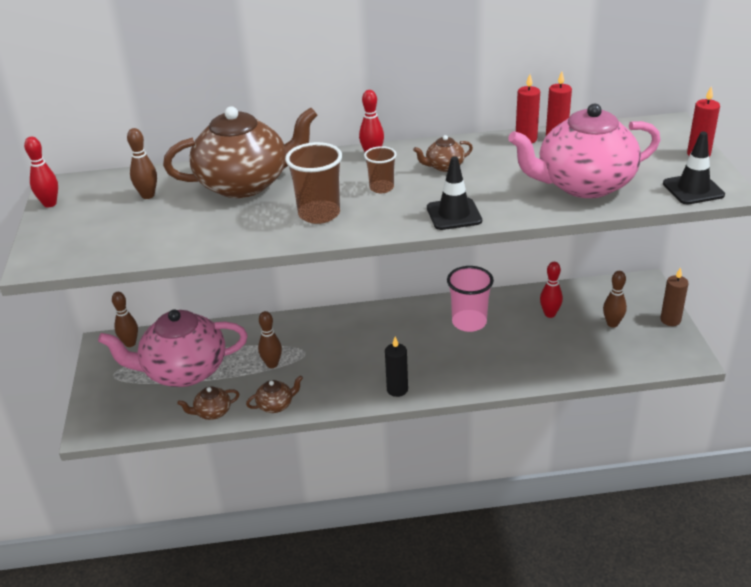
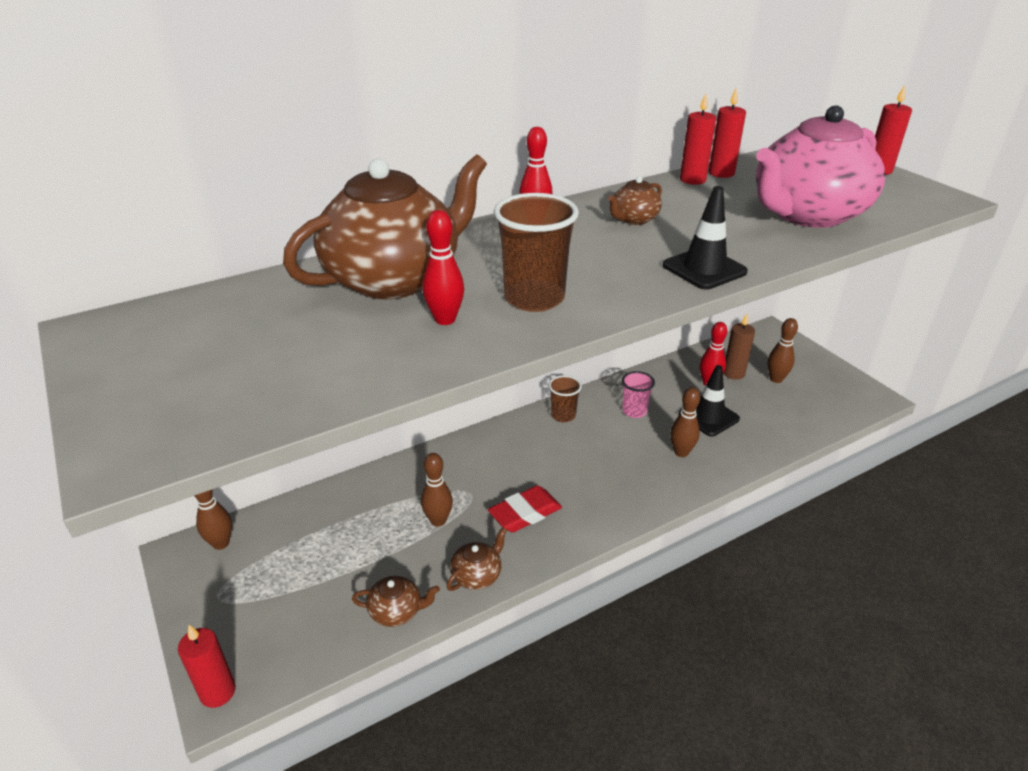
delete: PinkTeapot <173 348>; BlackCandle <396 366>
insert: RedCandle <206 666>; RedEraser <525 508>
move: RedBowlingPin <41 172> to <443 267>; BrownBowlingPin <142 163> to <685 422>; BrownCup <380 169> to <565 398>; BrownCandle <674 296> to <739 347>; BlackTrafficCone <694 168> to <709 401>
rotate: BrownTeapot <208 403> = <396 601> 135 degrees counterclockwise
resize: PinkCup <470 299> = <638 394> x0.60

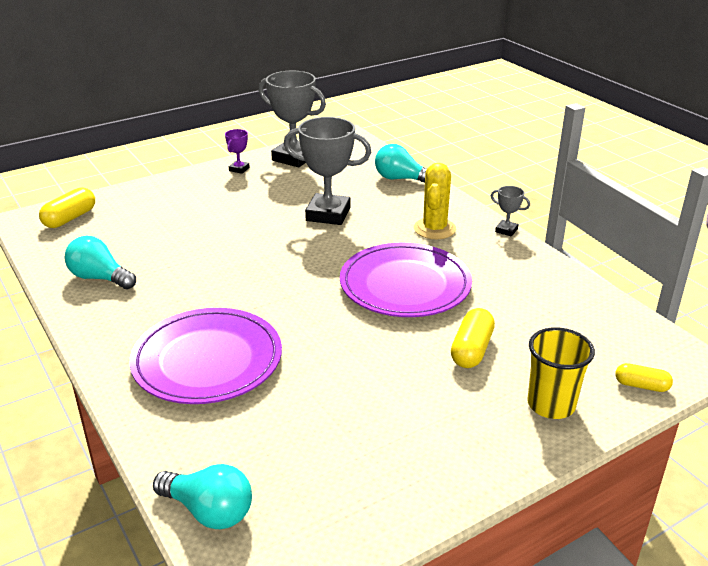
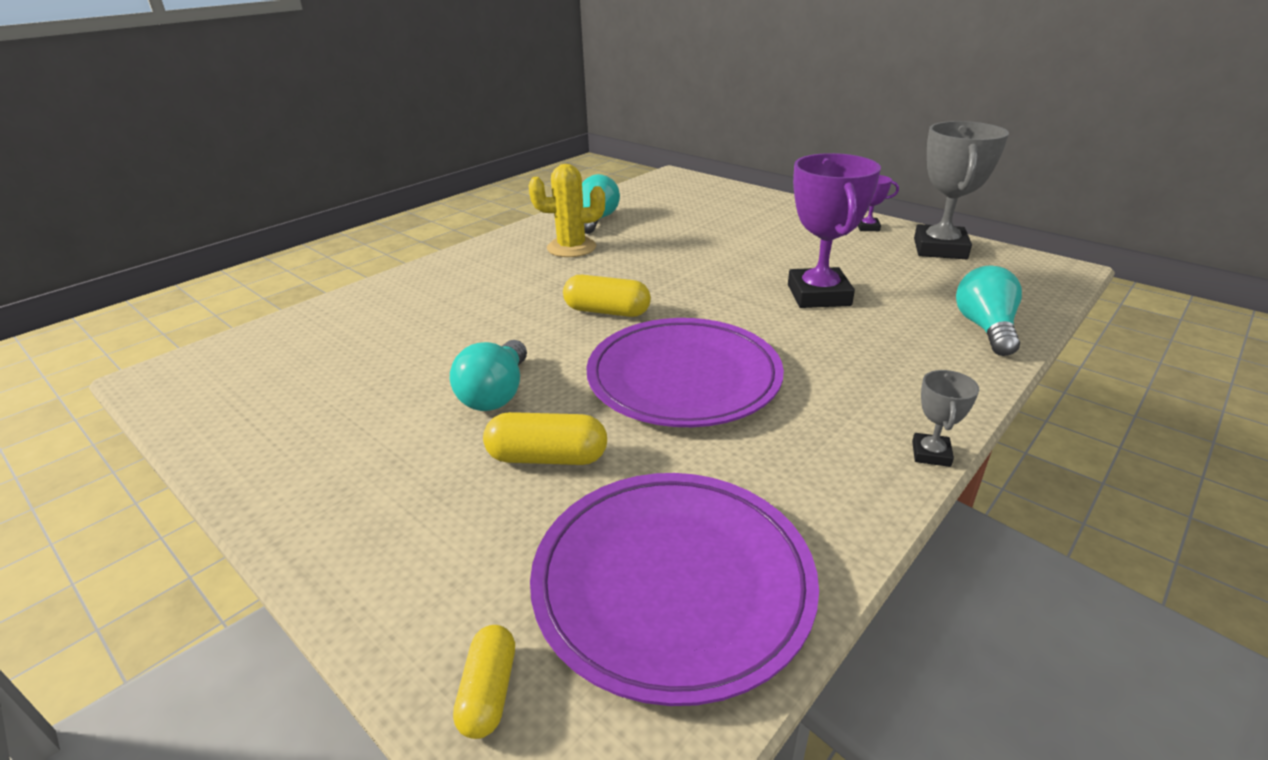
delete: YellowCup <561 373>
move: YellowCapsule <67 207> to <607 296>; PurplePlate <206 356> to <674 589>; TurquoiseLightBulb <202 496> to <488 375>; YellowCactus <435 201> to <567 210>
recolor: GreyTrophy <327 171> to PurpleTrophy <834 230>

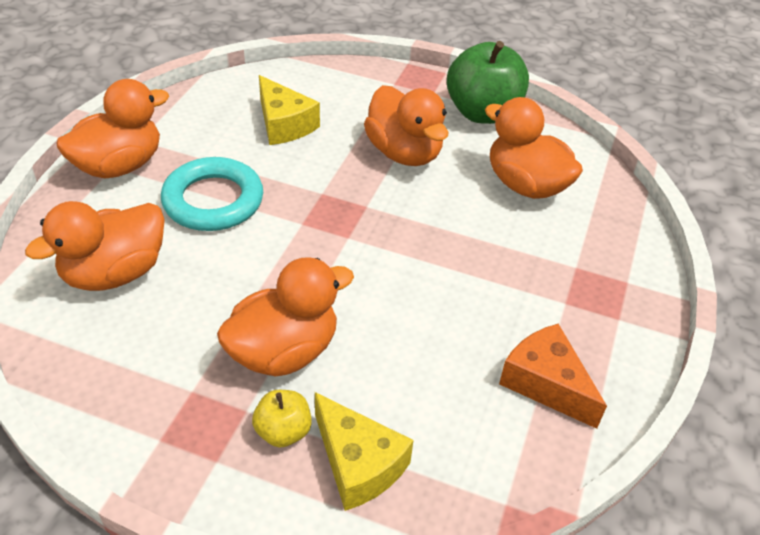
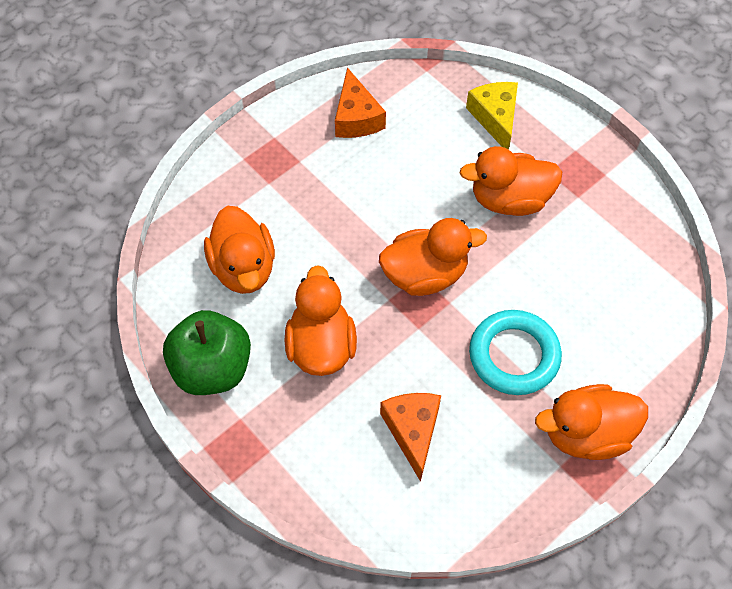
delete: YellowApple <282 419>
move: OrangeDuck <95 246> to <433 257>
recolor: YellowCheese <289 110> to OrangeCheese <410 437>

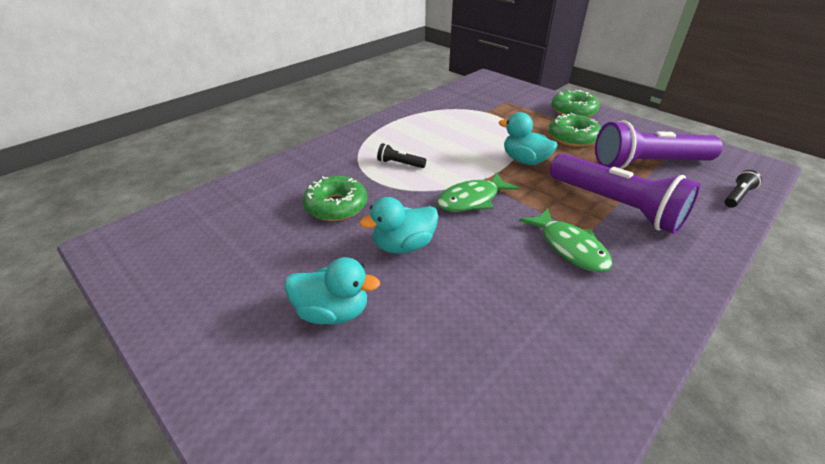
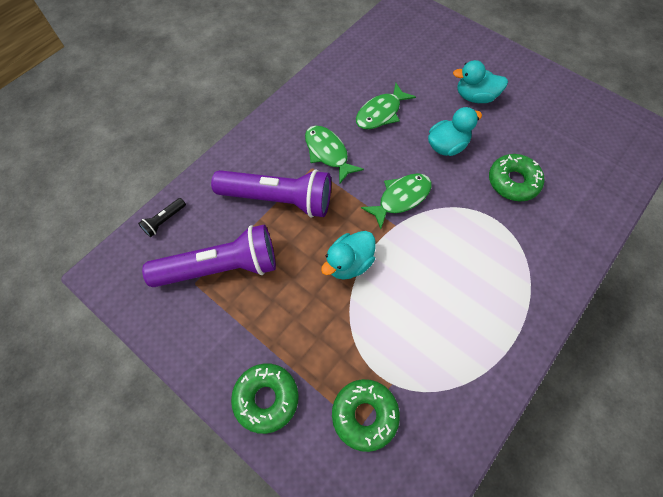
delete: BlackFlashlight <401 155>
insert: GreenFish <386 106>
move: GreenDonut <575 130> to <366 415>
rotate: TurquoiseDuck <528 138> = <348 255> 105 degrees clockwise; PurpleFlashlight <624 193> = <271 193> 150 degrees clockwise

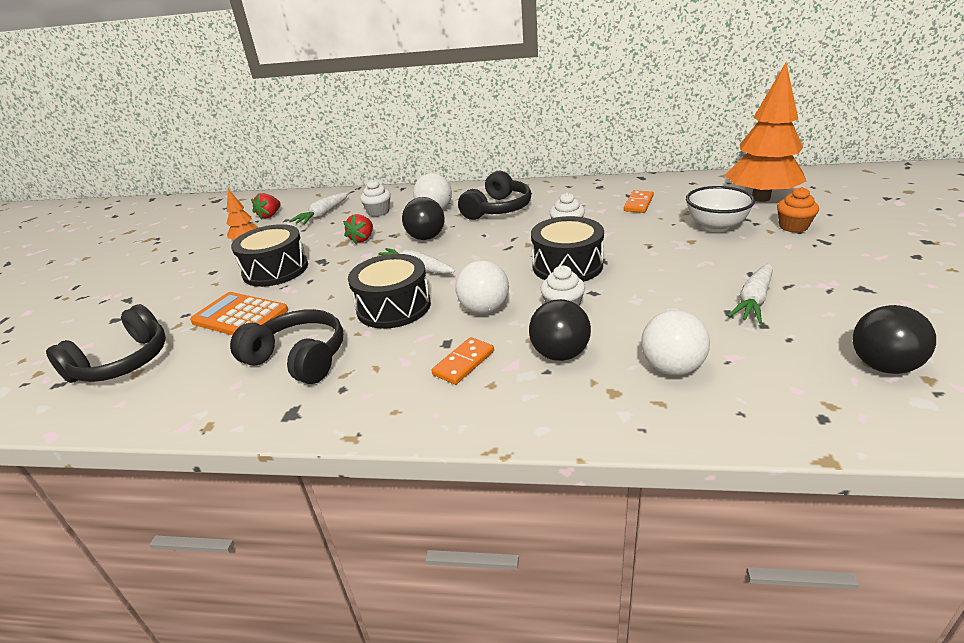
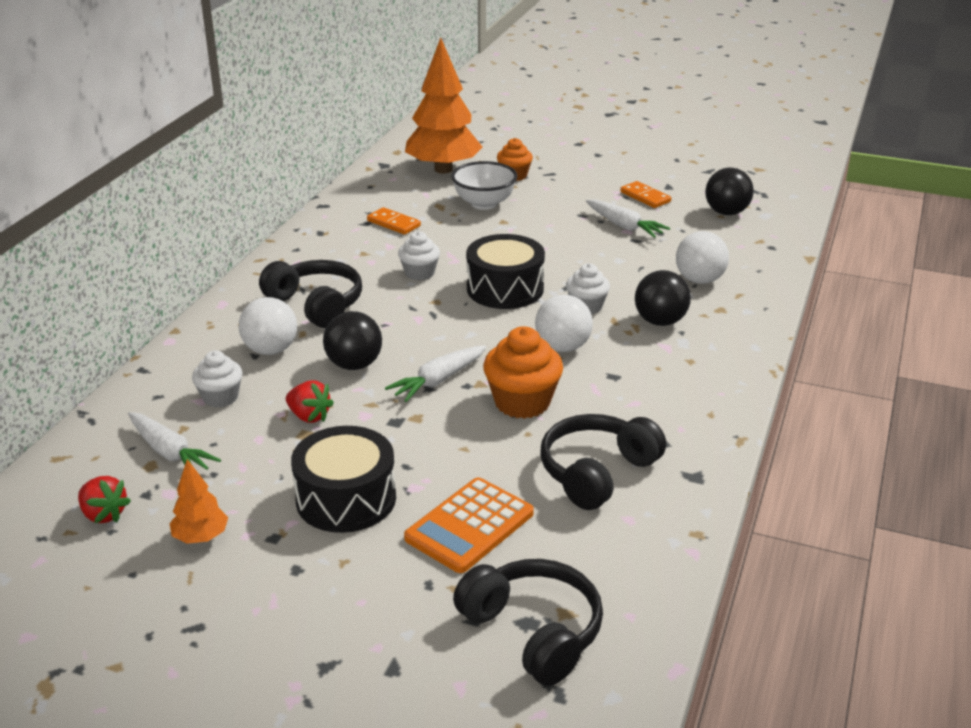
move: OrangeDomino <462 361> to <645 194>
replace: BlackDrum <389 291> to OrangeCupcake <523 372>

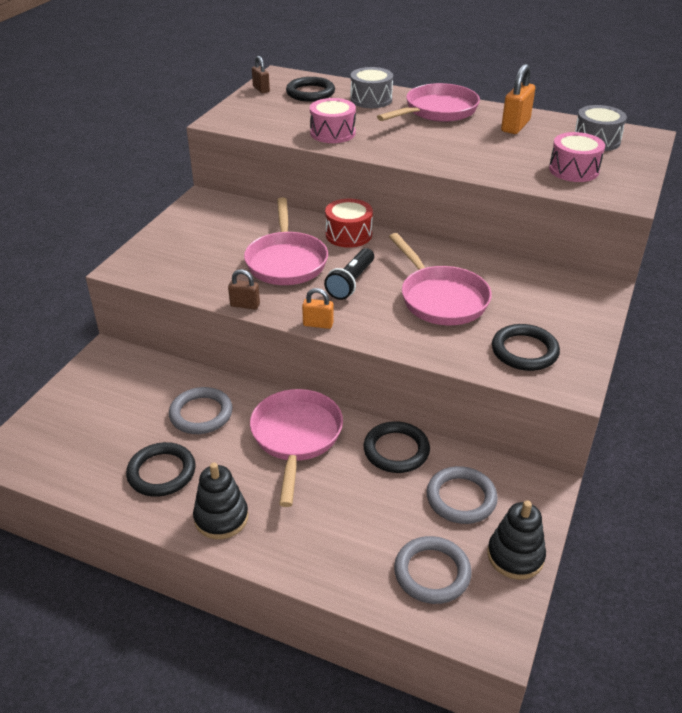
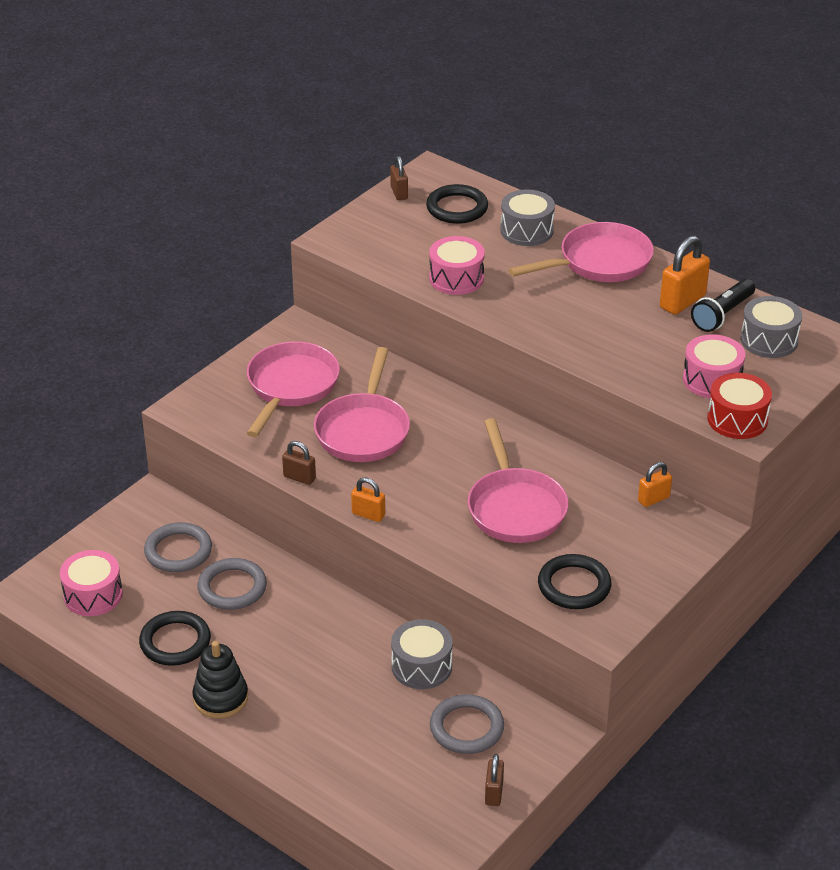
insert: PinkDrum <91 583>; OrangePadlock <655 484>
move: PinkPan <296 448> to <293 389>; BlackFlashlight <349 274> to <723 305>; RedDrum <349 223> to <739 406>; GreyRing <433 570> to <178 547>
replace: BlackRing <397 447> to GreyDrum <422 654>; BlackStackingToy <516 540> to BrownPadlock <494 780>

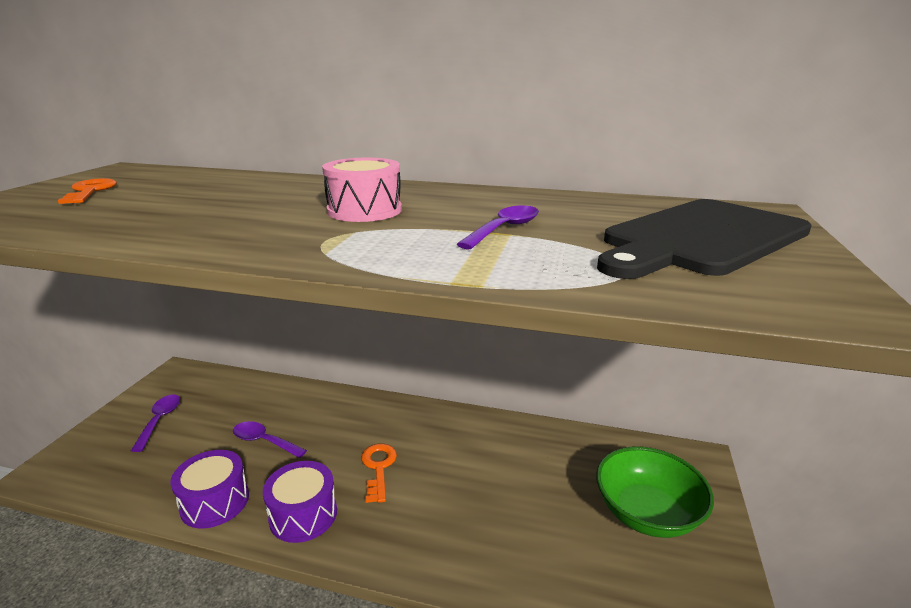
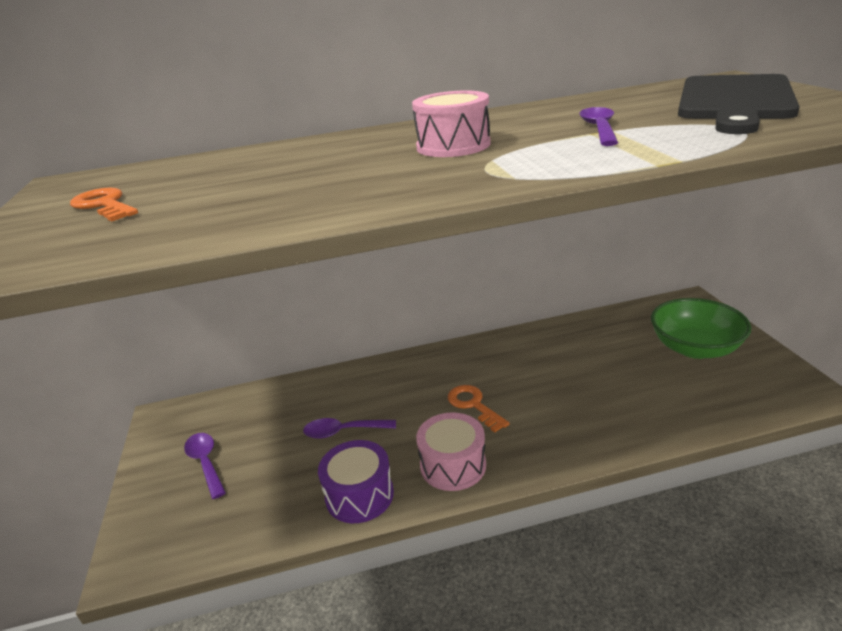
recolor: PurpleDrum <300 502> to PinkDrum <451 451>

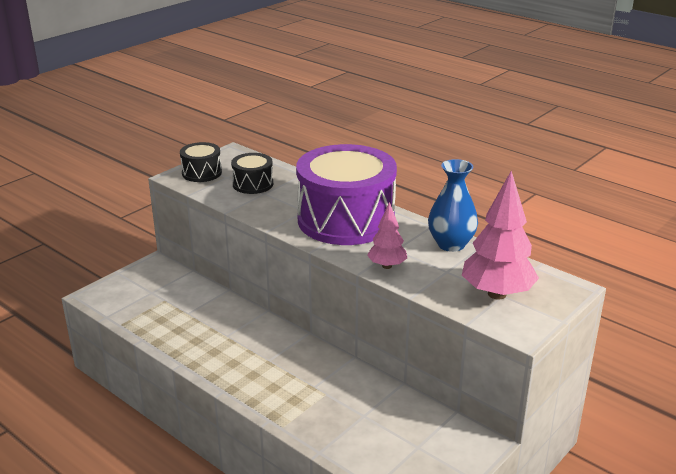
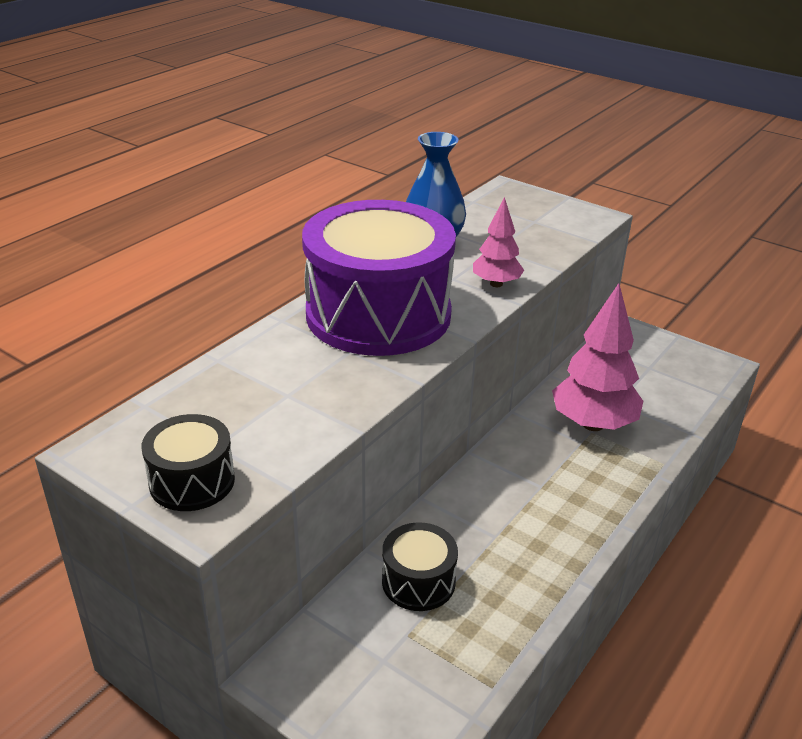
move: BlackDrum <252 173> to <420 567>; PinkTree <500 235> to <597 357>

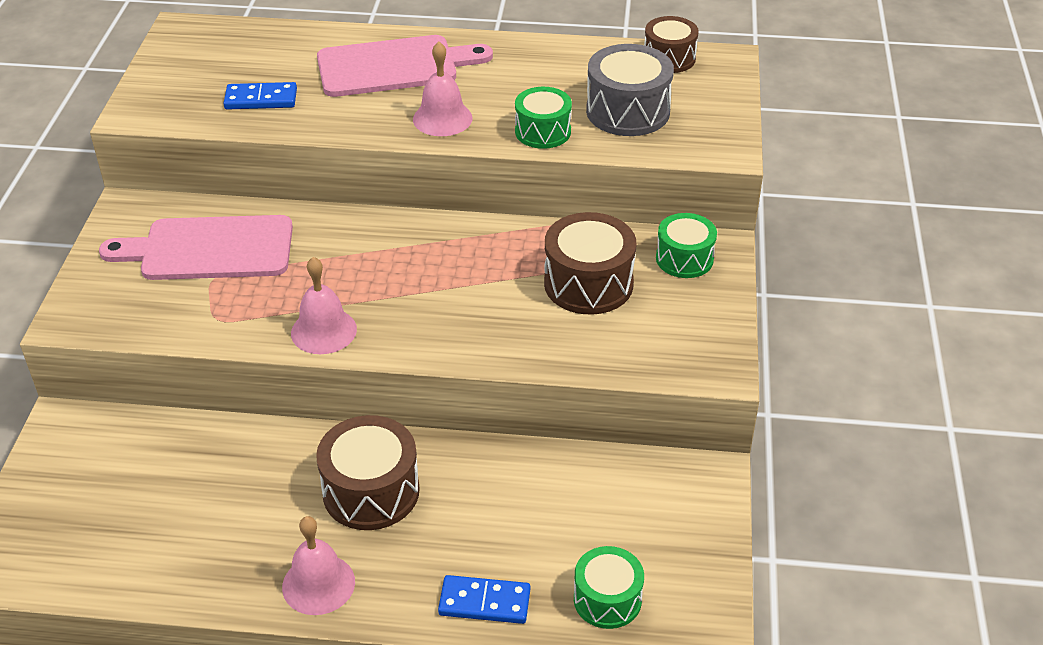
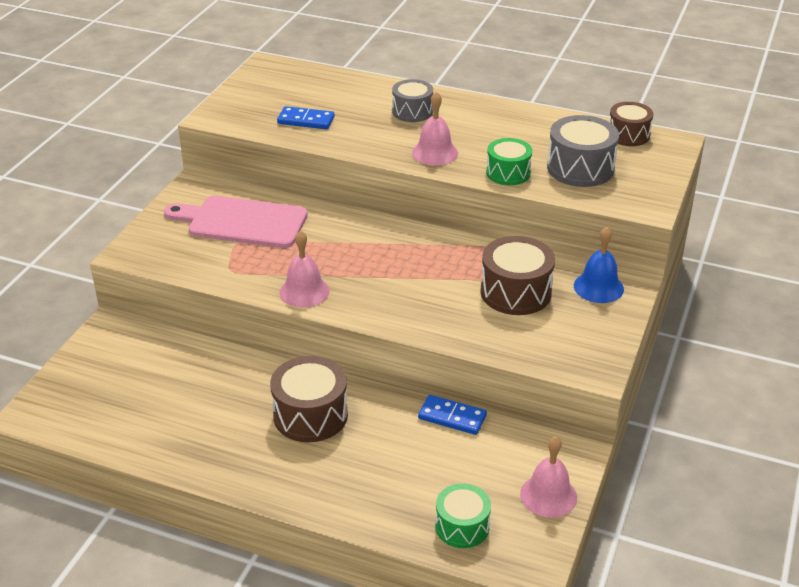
move: PinkBell <318 565> to <548 477>; BlueDomino <484 599> to <452 415>
replace: PinkCuttingBoard <405 66> to GreyDrum <412 100>; GreenDrum <686 245> to BlueBell <599 265>

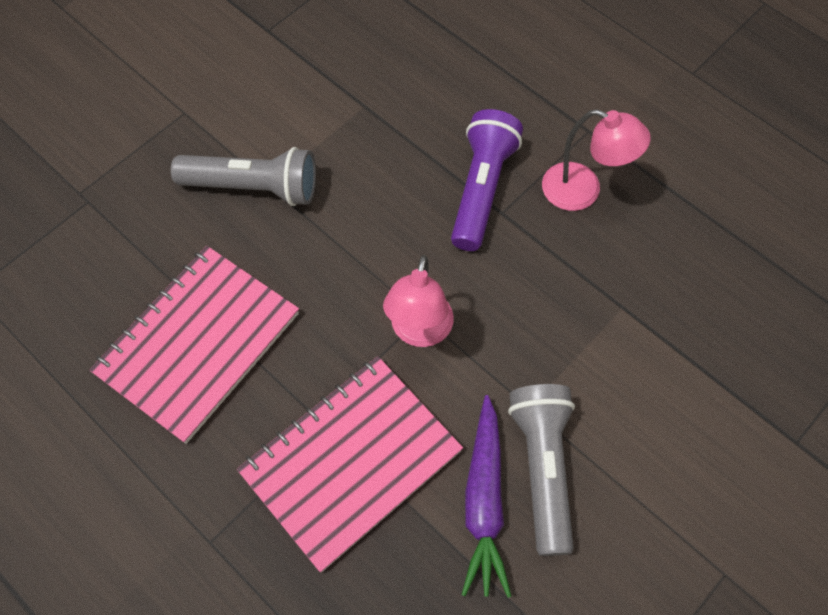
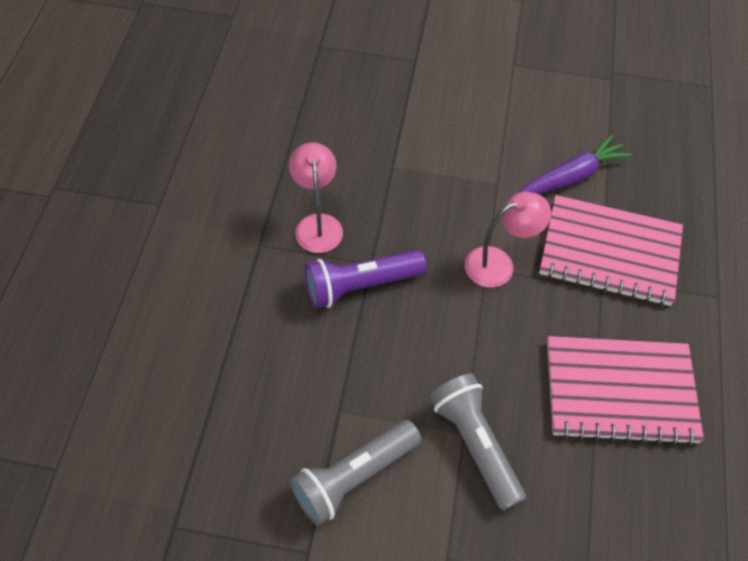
move: GreyFlashlight <541 470> to <355 473>

